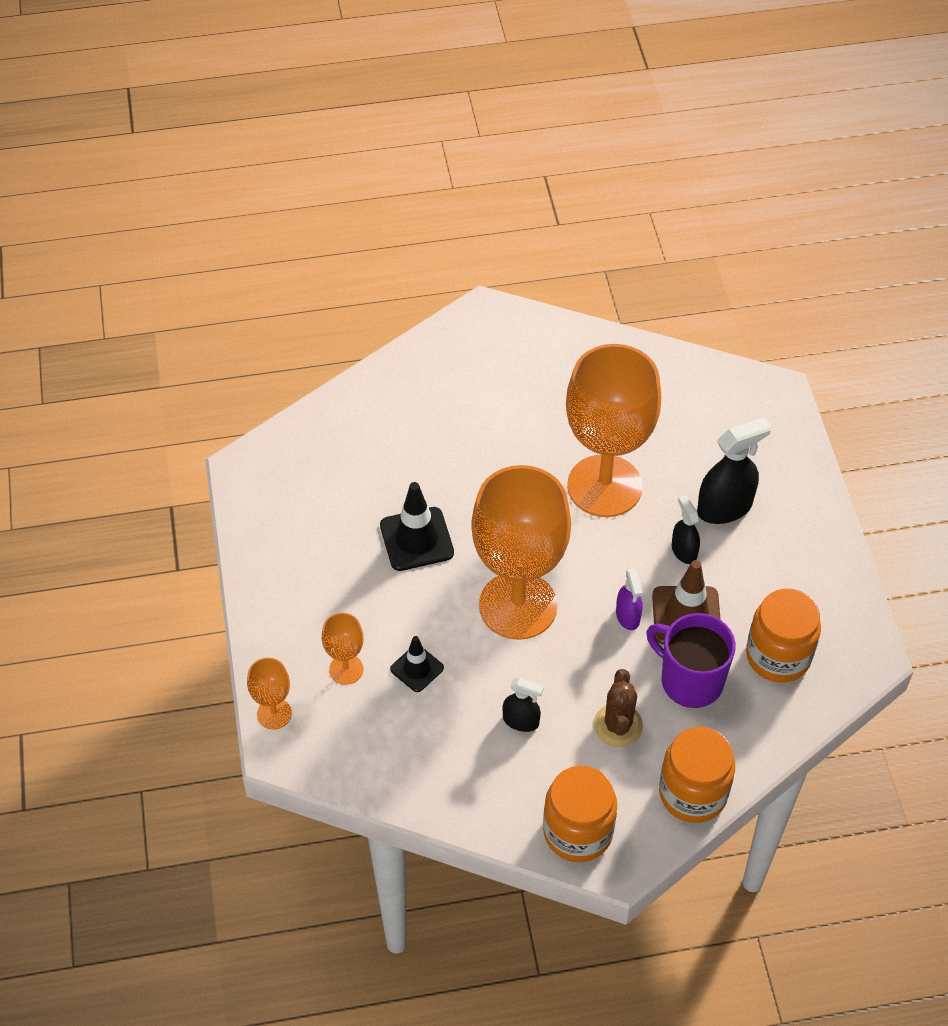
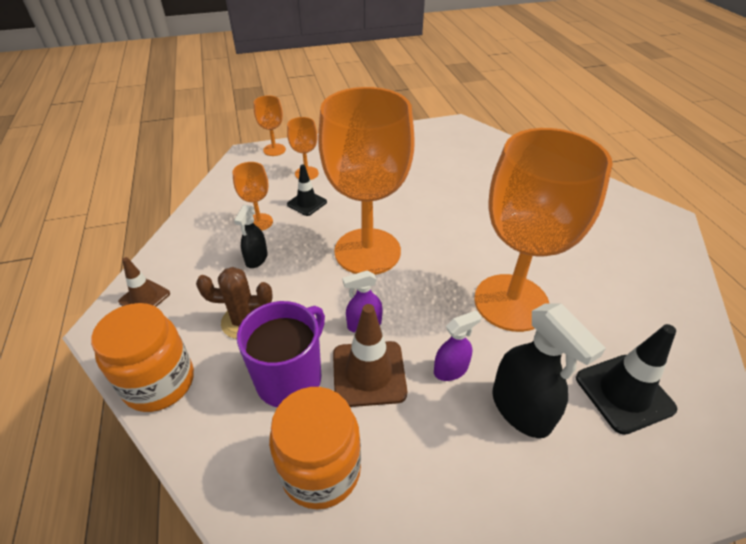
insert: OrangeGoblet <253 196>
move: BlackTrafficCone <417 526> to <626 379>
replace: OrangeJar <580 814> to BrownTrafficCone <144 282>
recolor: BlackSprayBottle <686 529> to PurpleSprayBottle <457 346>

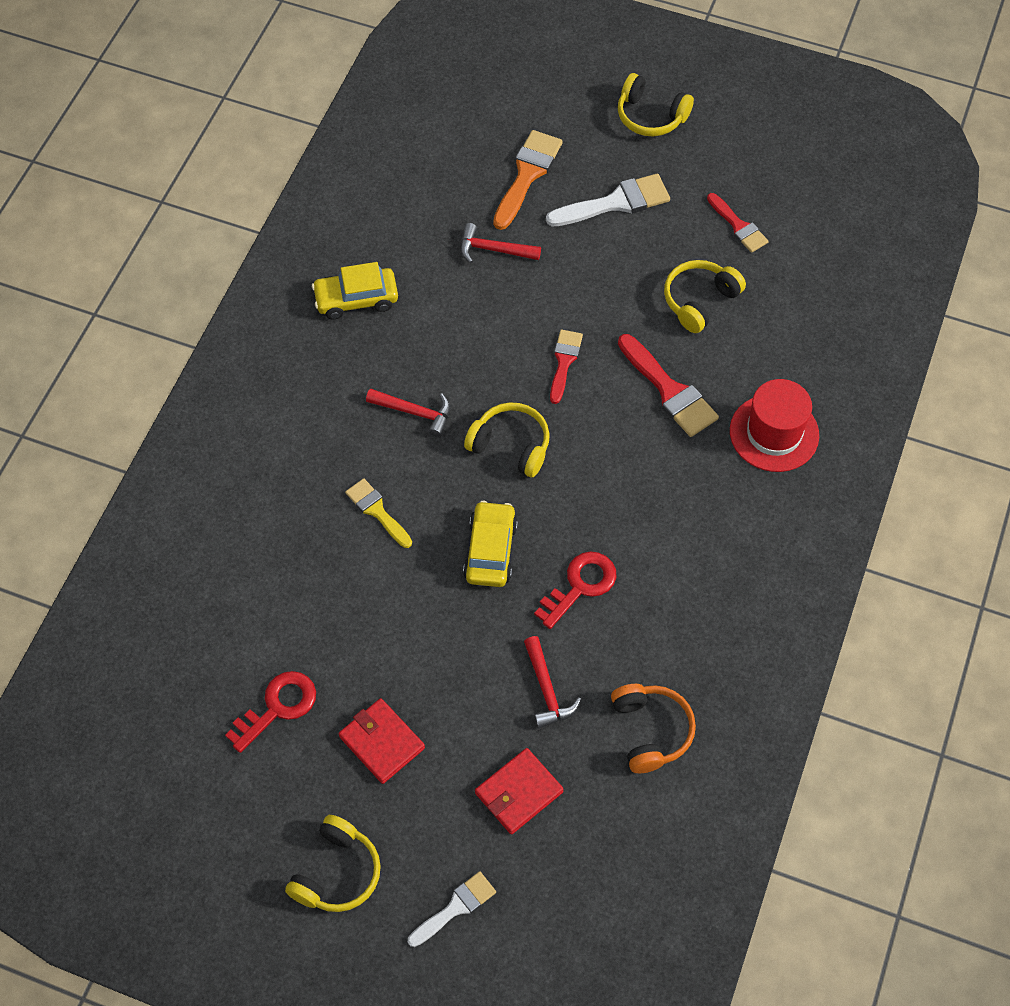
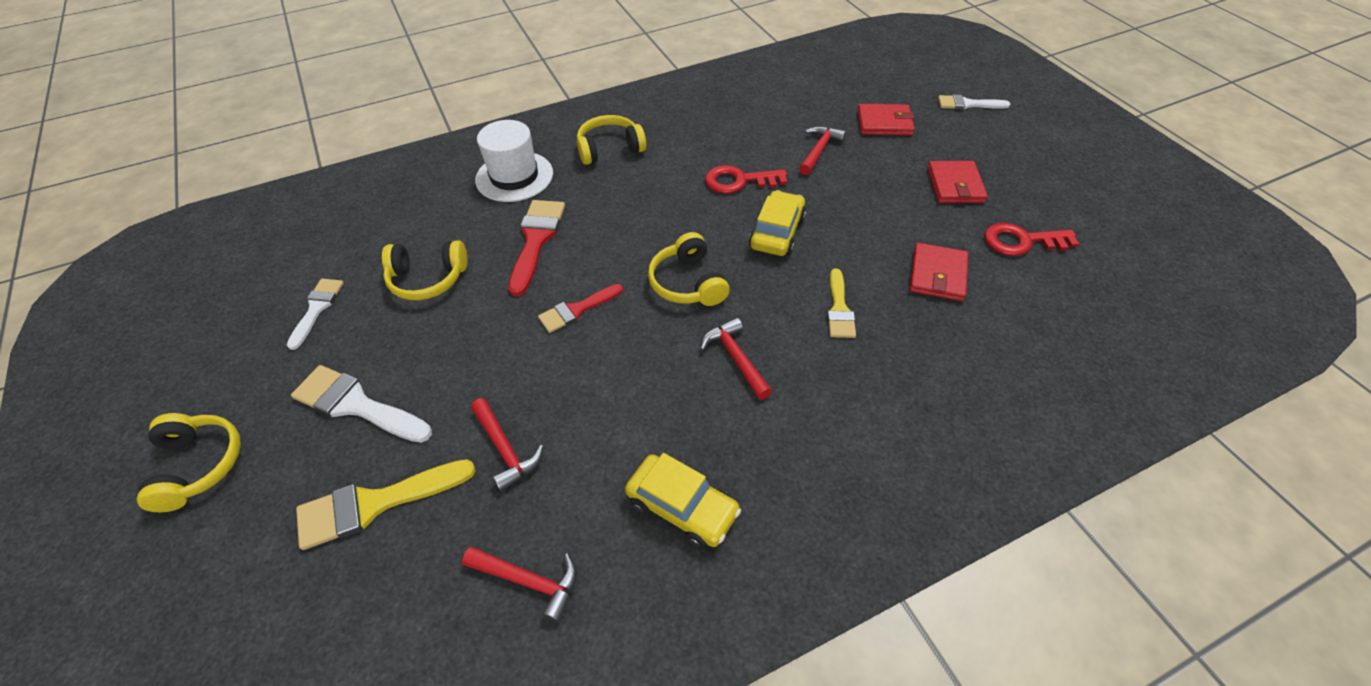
delete: OrangeHeadphones <653 728>
insert: RedHammer <519 585>; RedWallet <939 272>
move: YellowHeadphones <333 863> to <611 140>
recolor: OrangeBrush <528 180> to YellowBrush <386 504>; RedBrush <738 223> to WhiteBrush <315 314>; RedHat <774 425> to WhiteHat <514 161>
rotate: YellowCar <490 544> = <777 223> 150 degrees clockwise

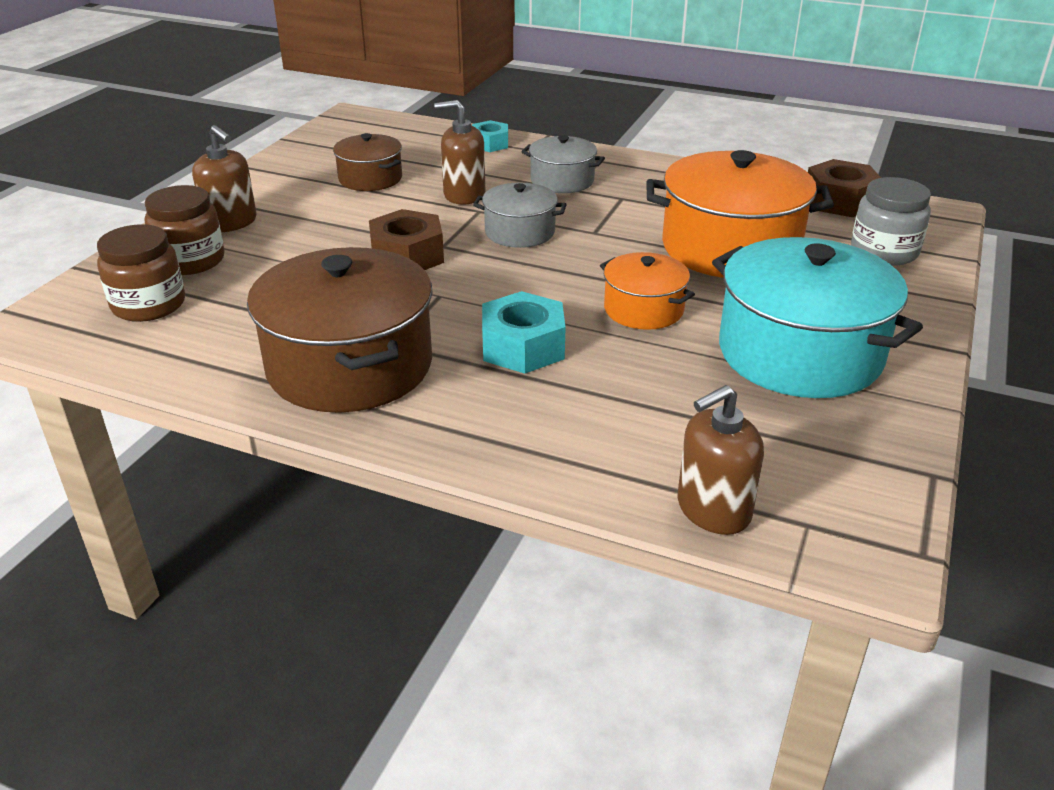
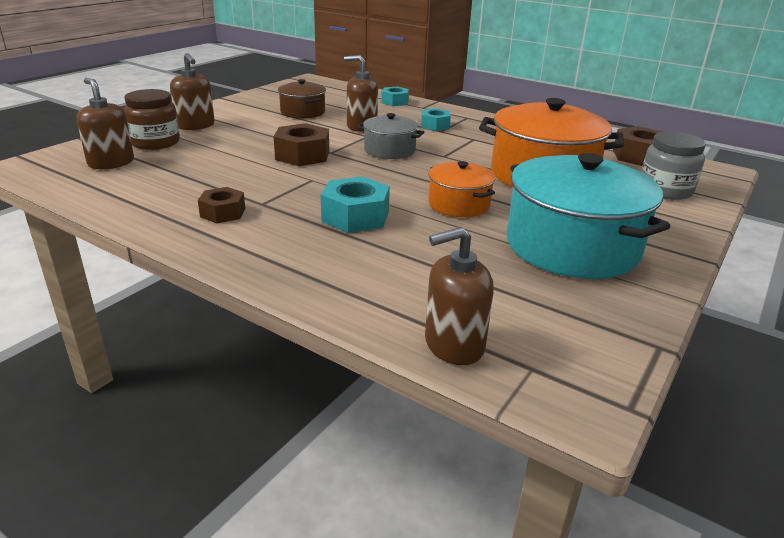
replace: BrownJar <141 273> to BrownSoapDispenser <105 123>; BrownPot <340 330> to BrownNut <221 205>; GreyPot <563 164> to TurquoiseNut <436 119>

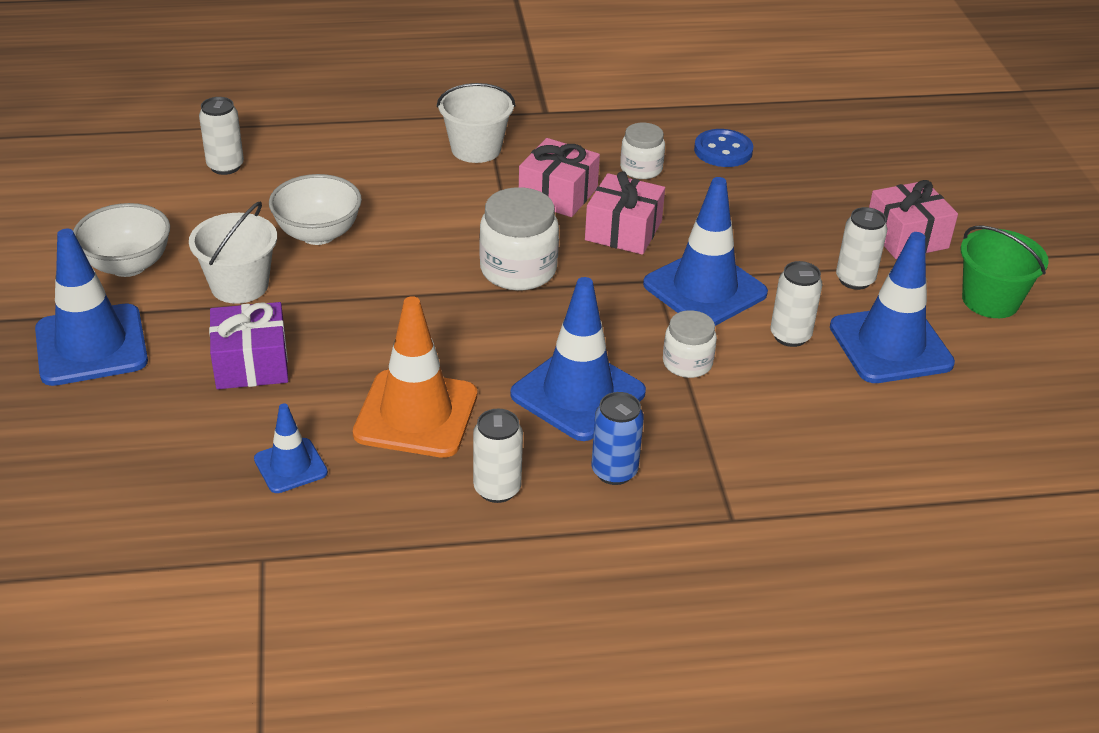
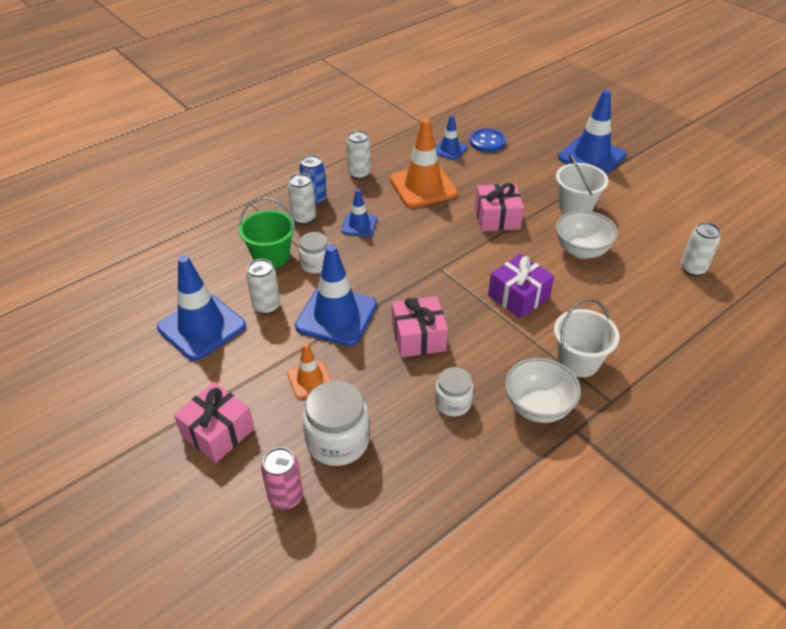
insert: PinkCan <282 478>; OrangeTrafficCone <309 371>
move: WhiteBowl <121 240> to <543 390>; PurpleGift <248 345> to <521 286>; WhiteJar <519 239> to <336 423>; PinkGift <559 177> to <499 207>; BlueButton <723 148> to <488 140>; WhiteCan <861 248> to <302 199>; GreenBucket <1005 272> to <267 233>
resize: BlueTrafficCone <578 359> = <359 213> x0.54

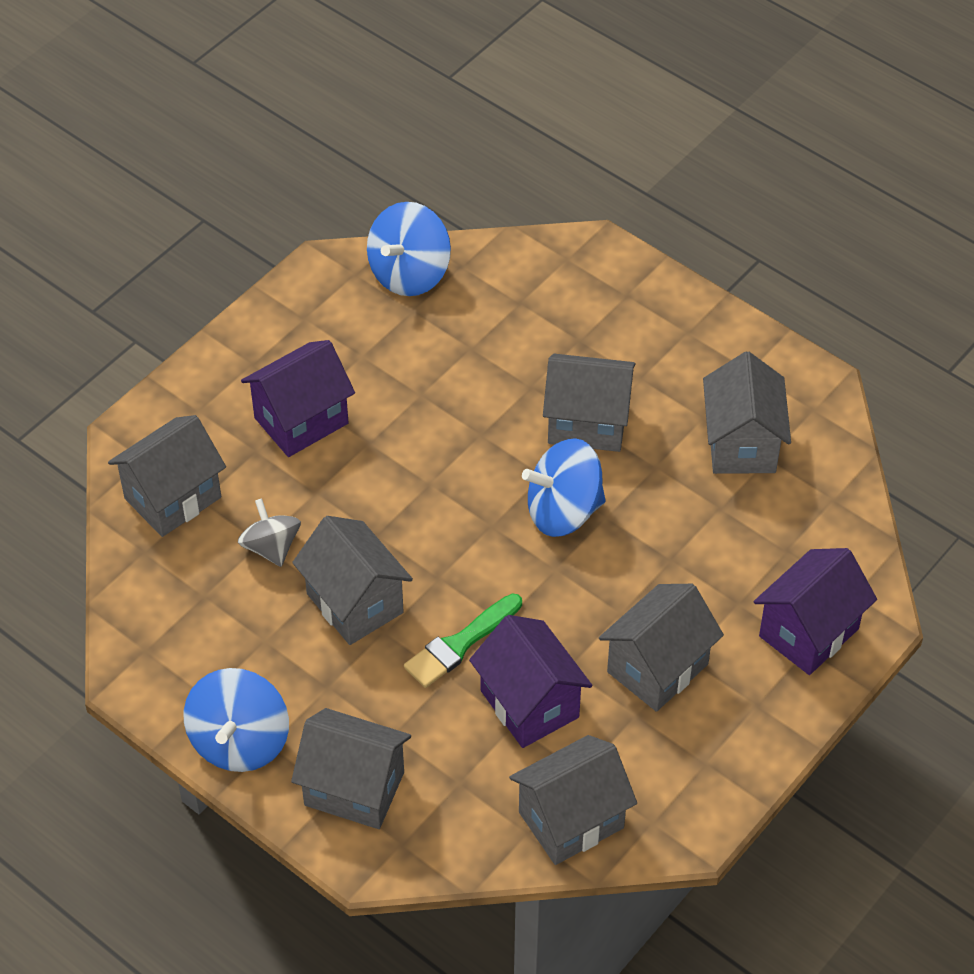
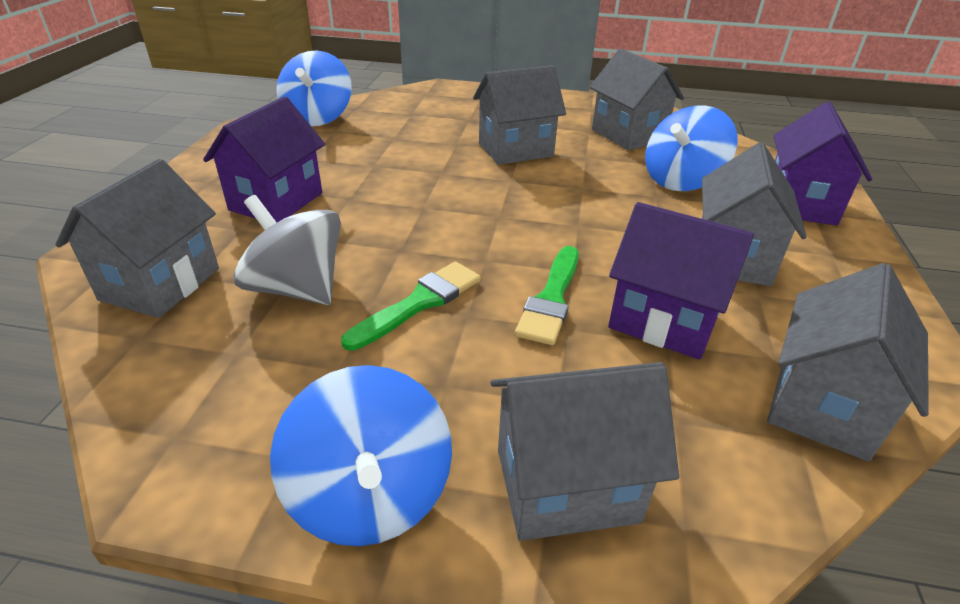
move: BlueSpinningTop <564 487> to <691 148>
replace: GreyHouse <352 580> to GreenBrush <410 306>
resize: GreySpinningTop <269 532> = <287 250> x1.54

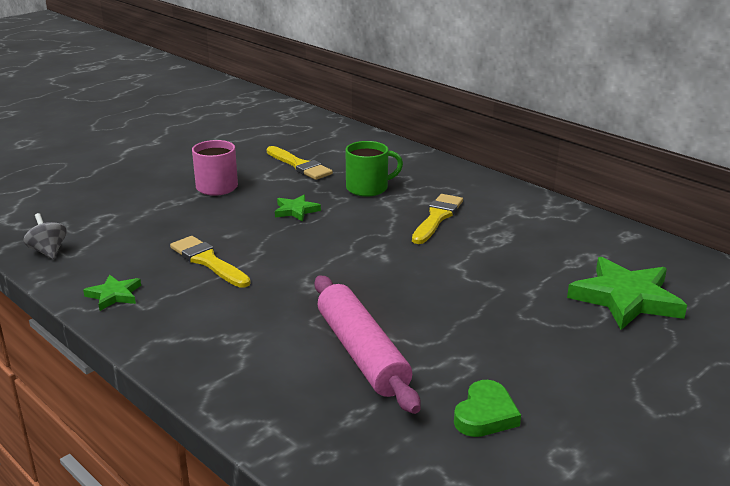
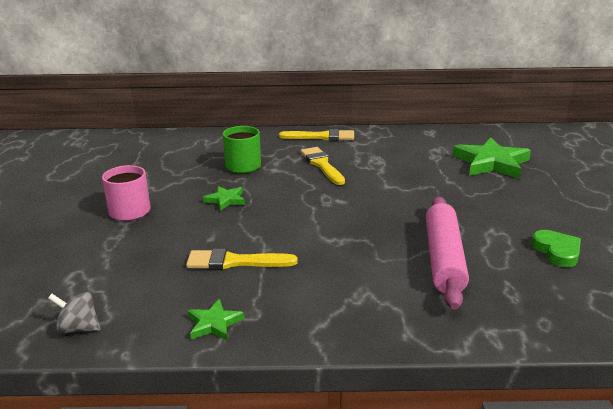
move: YellowBrush <300 163> to <316 135>
rotate: PinkRollingPin <368 344> = <447 253> 75 degrees clockwise

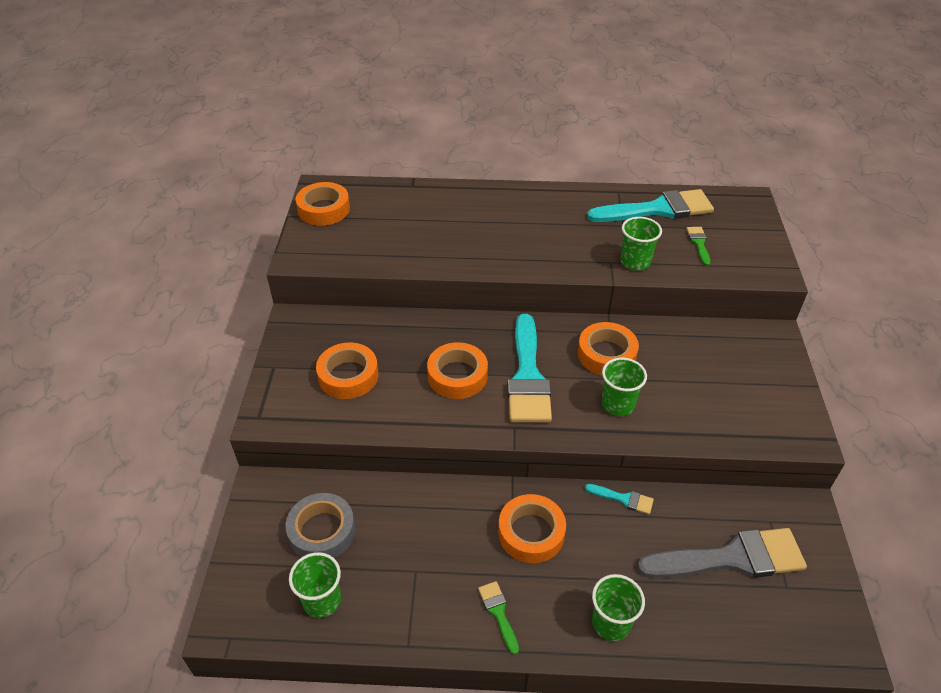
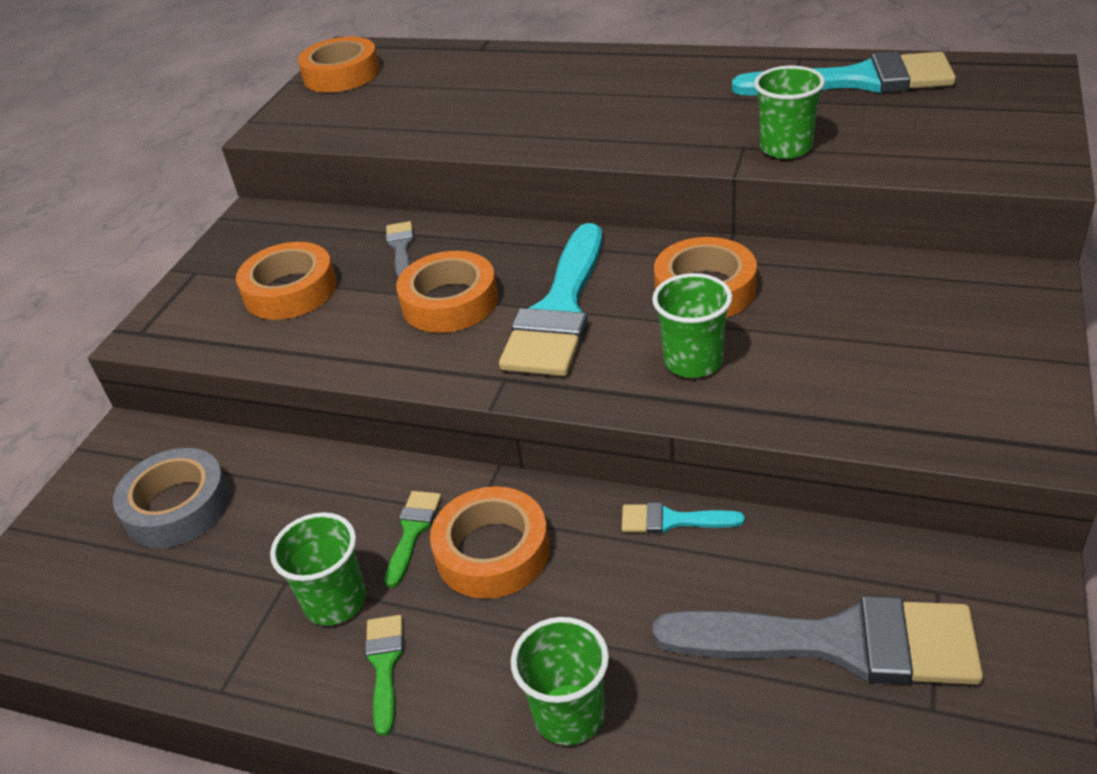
insert: GreyBrush <400 249>
move: GreenCup <315 585> to <318 569>; GreenBrush <698 246> to <413 539>
rotate: TurquoiseBrush <619 499> = <683 518> 150 degrees clockwise

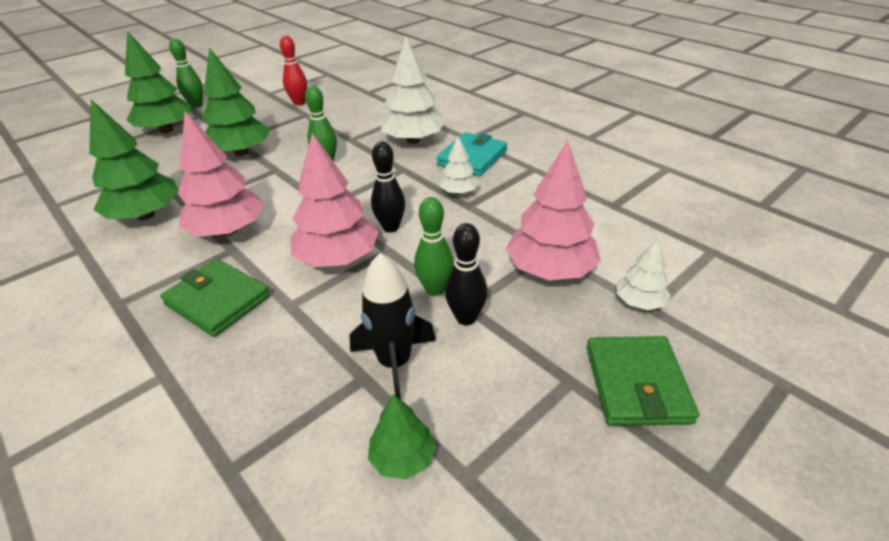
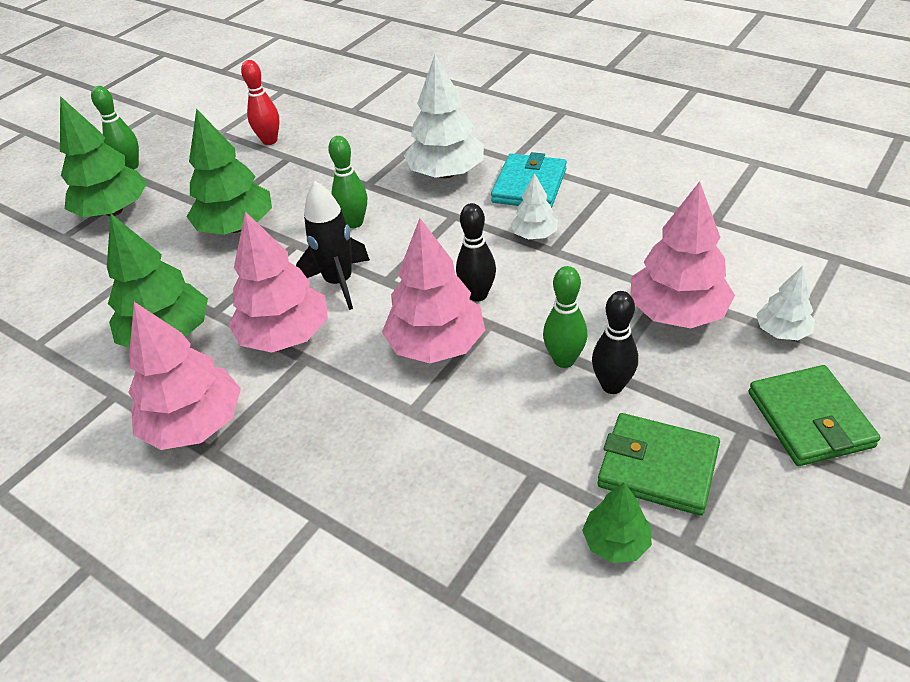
insert: PinkTree <184 376>
move: GreenWallet <215 298> to <659 464>; BlackRocket <393 326> to <333 245>

